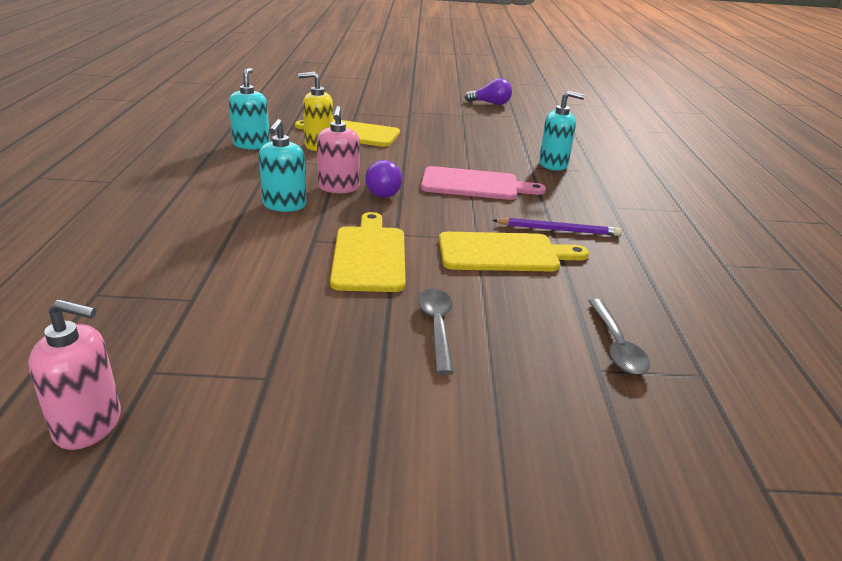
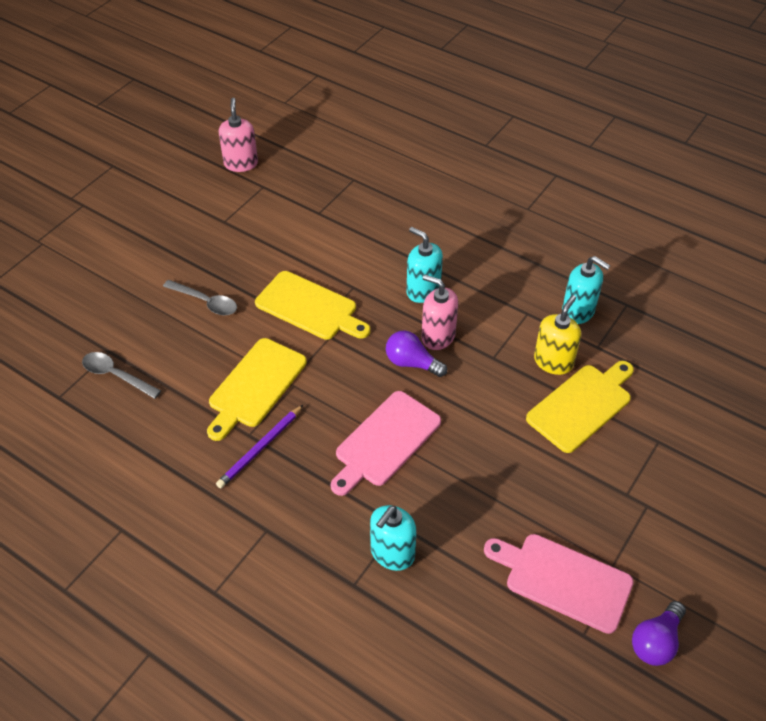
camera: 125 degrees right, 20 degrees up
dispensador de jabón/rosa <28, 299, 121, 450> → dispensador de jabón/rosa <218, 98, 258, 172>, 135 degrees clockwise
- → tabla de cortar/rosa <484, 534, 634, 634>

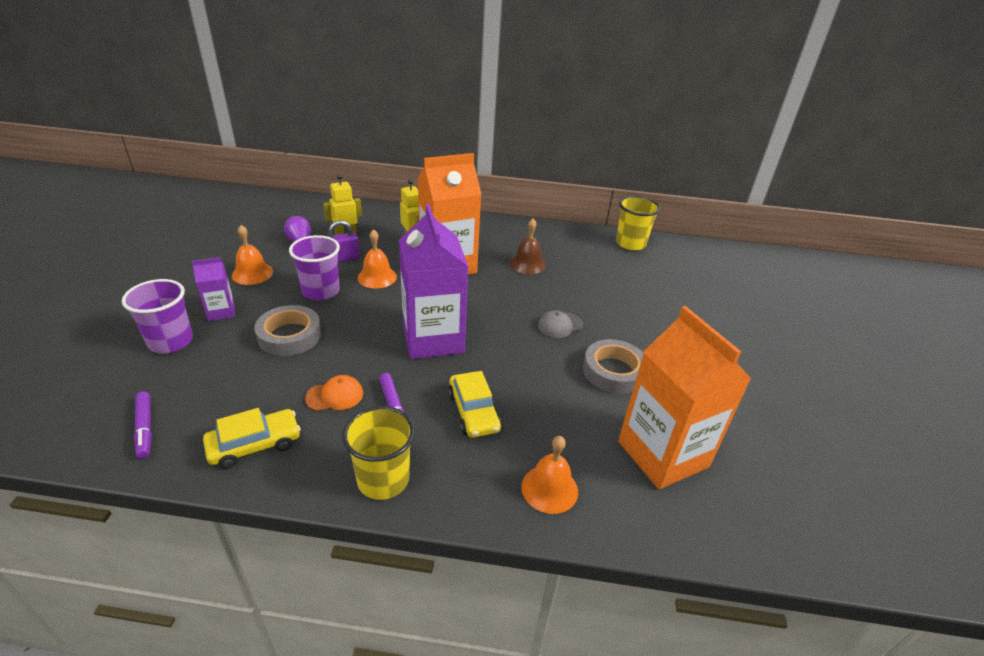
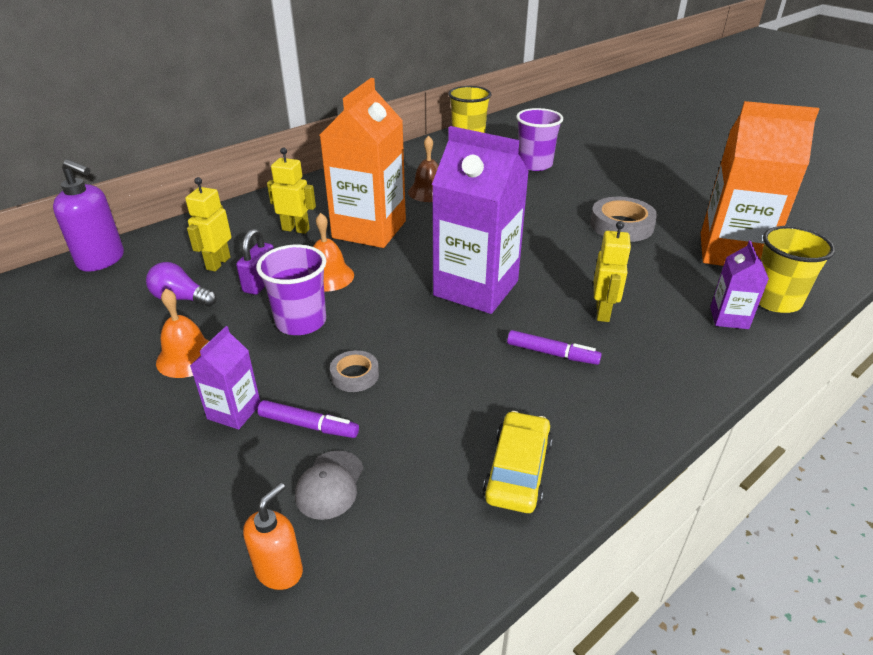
camera: 45 degrees left, 0 degrees up
vaso/morado <122, 279, 193, 353> → vaso/morado <516, 108, 563, 171>, move
cinta adhesiva/gris <254, 305, 321, 356> → cinta adhesiva/gris <330, 350, 379, 392>, x0.57
gorra/gris <538, 310, 583, 338> → gorra/gris <295, 450, 364, 520>, move
coche/amarillo <448, 371, 501, 438> → robot/amarillo <594, 221, 631, 322>
gorra/naranja <305, 375, 363, 411> → -
rotulador/morado <134, 391, 152, 459> → rotulador/morado <258, 400, 359, 438>, move
vaso/amarillo <342, 406, 415, 500> → vaso/amarillo <759, 226, 835, 313>, move
campana/naranja <521, 436, 578, 514> → cartón de leche/morado <710, 240, 769, 329>
- → dispensador de jabón/morado <53, 159, 124, 271>
- → dispensador de jabón/naranja <243, 483, 303, 590>

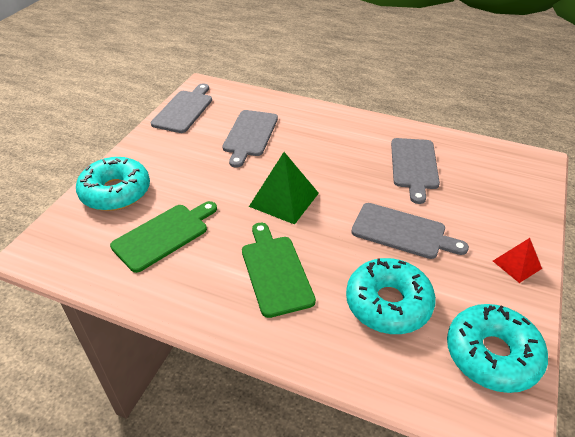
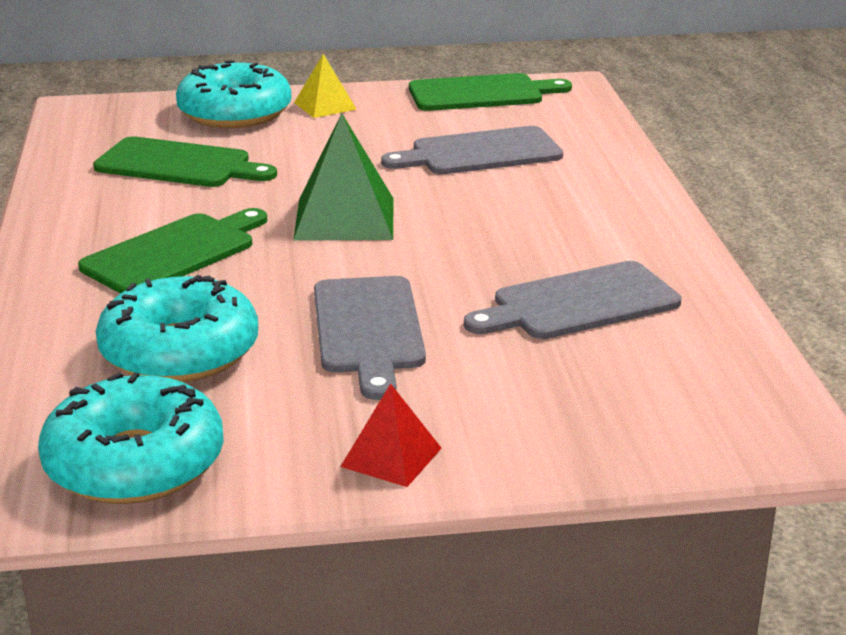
camera: 60 degrees right, 15 degrees down
tabla de cortar/gris <151, 84, 212, 133> → tabla de cortar/verde <409, 73, 572, 111>
- → pirámide/amarillo <294, 54, 357, 118>

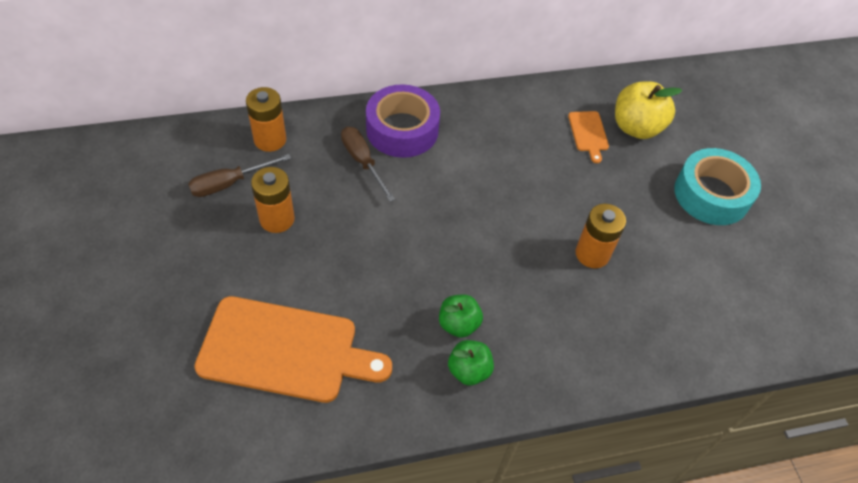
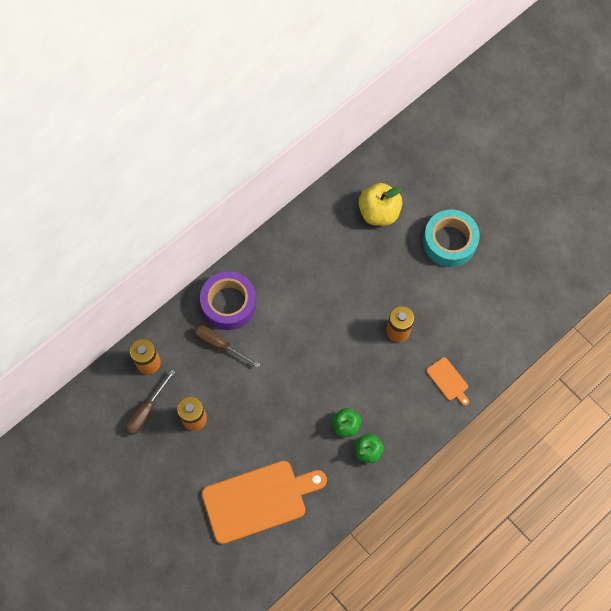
camera: 25 degrees left, 15 degrees up
tabla de cortar/naranja <568, 111, 609, 163> → tabla de cortar/naranja <426, 357, 469, 406>, move

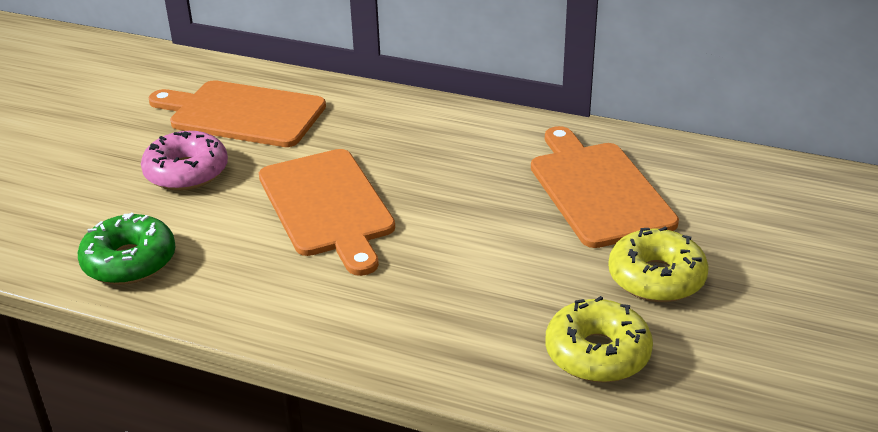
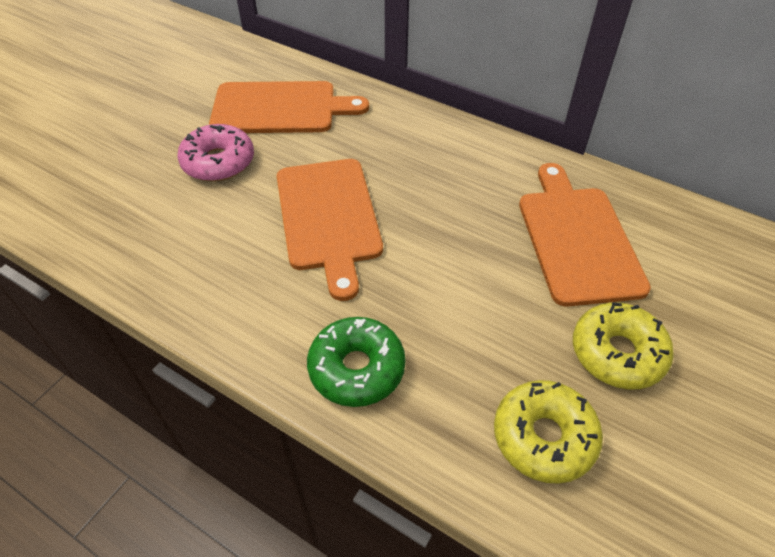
camera: 10 degrees right, 15 degrees up
tabla de cortar/naranja <148, 80, 326, 147> → tabla de cortar/naranja <209, 81, 369, 133>, 150 degrees clockwise
rosquilla/verde <78, 213, 176, 285> → rosquilla/verde <307, 317, 406, 407>, move

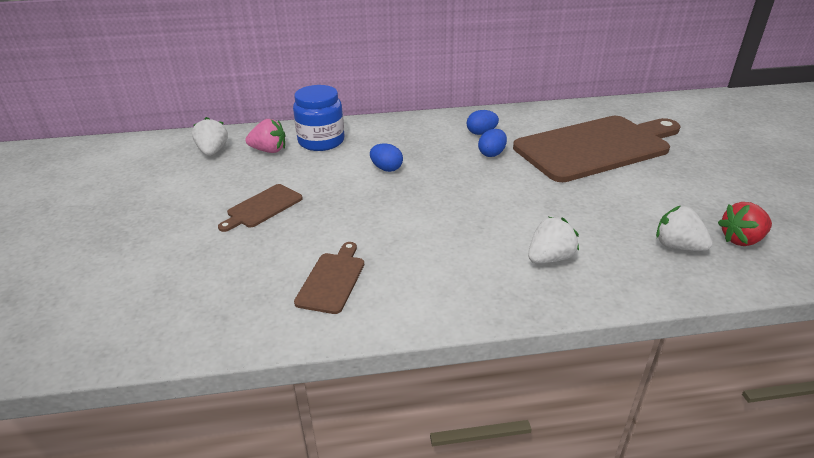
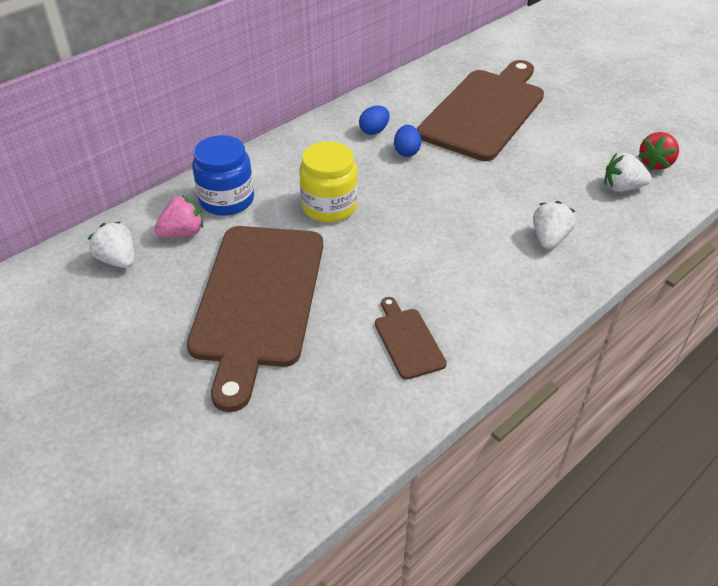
camera: 35 degrees left, 10 degrees up
huevo/azul <370, 144, 403, 172> → tarro/amarillo <299, 141, 358, 222>
tabla de cortar/marrón <218, 184, 303, 232> → tabla de cortar/marrón <187, 226, 323, 412>, x2.35

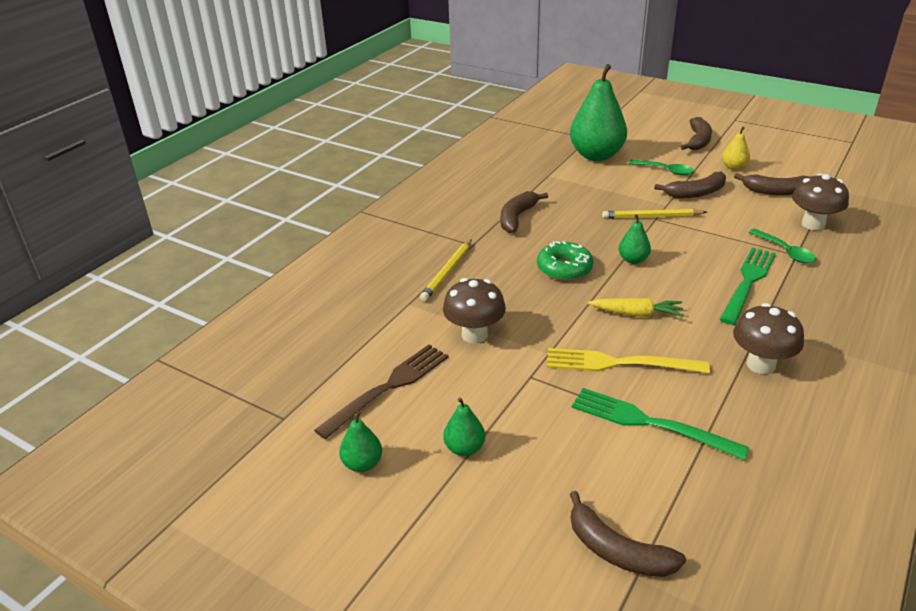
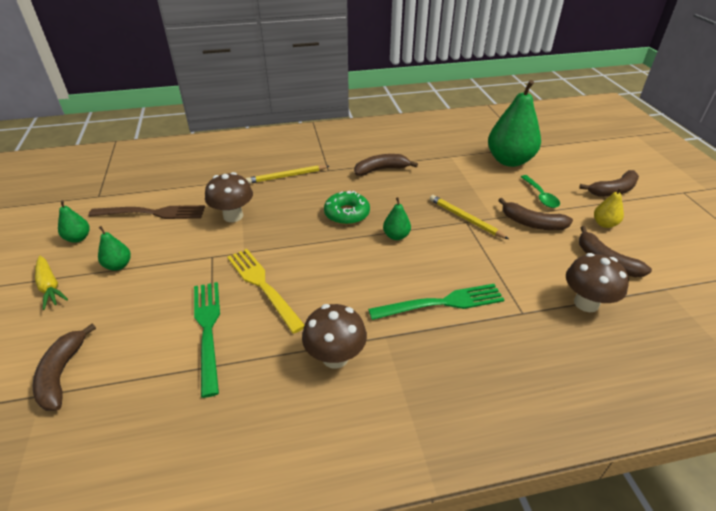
camera: 45 degrees right, 5 degrees up
cuchara/verde <749, 229, 816, 263> → -
zanahoria/amarillo <588, 298, 684, 317> → zanahoria/amarillo <35, 256, 68, 310>, move

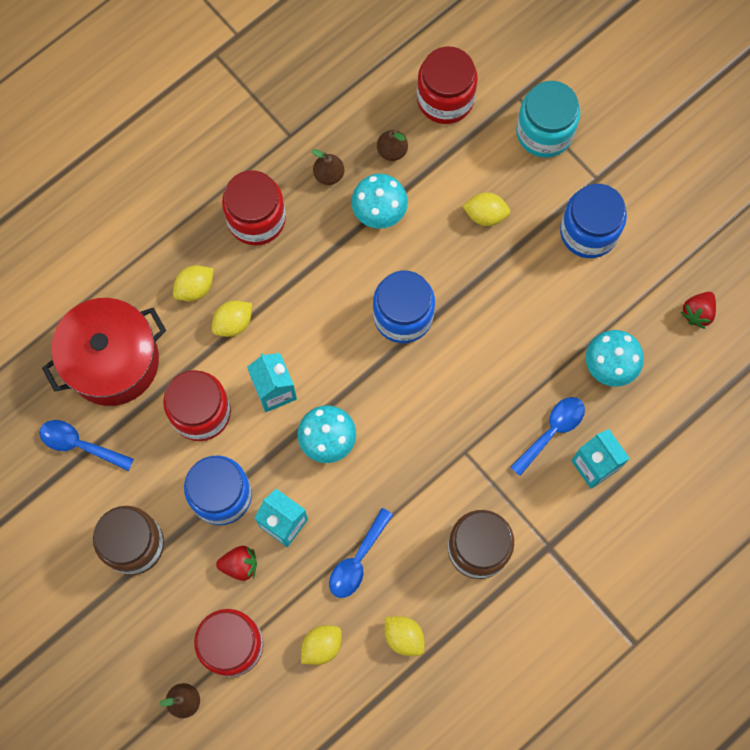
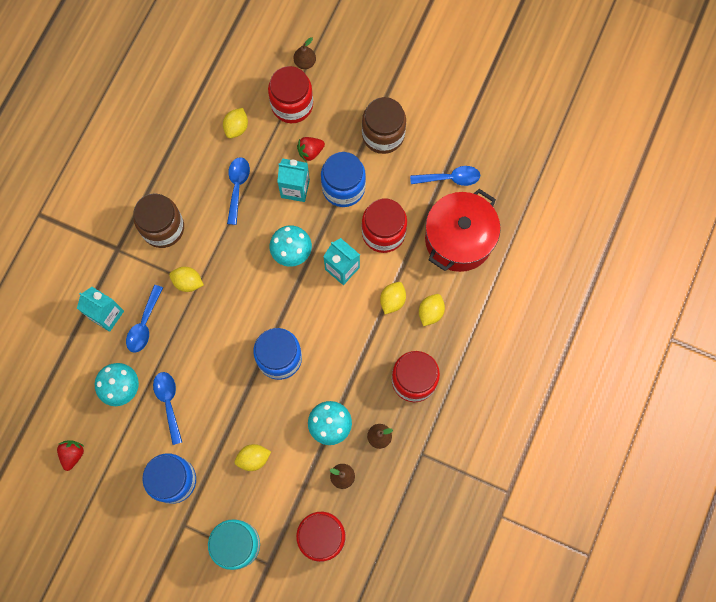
camera: 155 degrees right, 0 degrees up
limón/amarillo <385, 616, 424, 656> → limón/amarillo <169, 267, 204, 292>, move
- → cuchara/azul <153, 372, 182, 445>

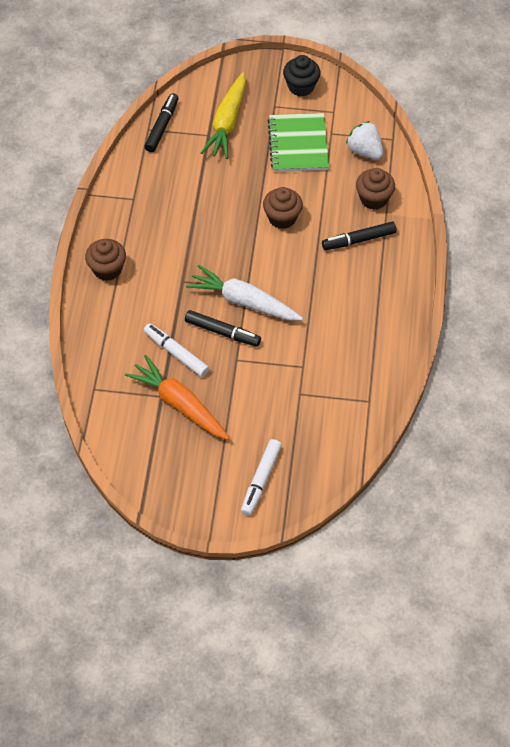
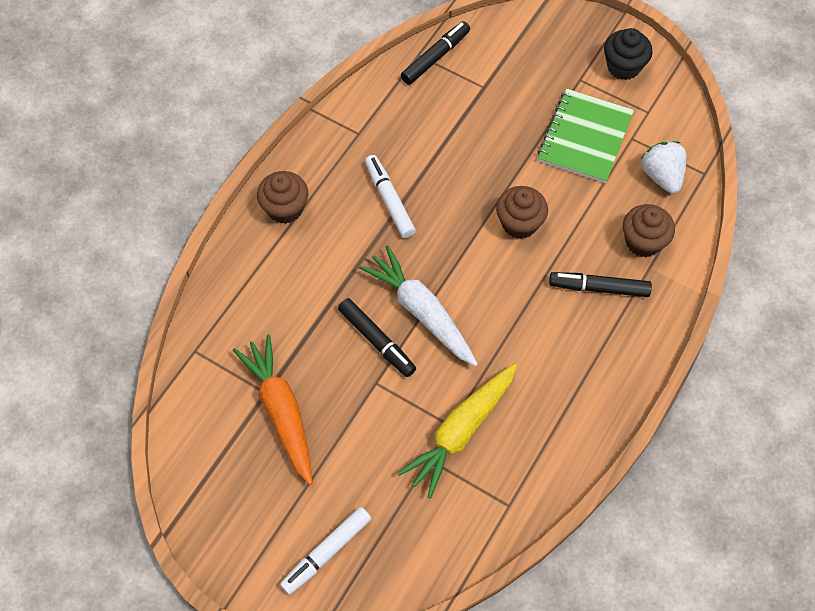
camera: 25 degrees right, 5 degrees up
zanahoria/amarillo <201, 73, 246, 159> → zanahoria/amarillo <398, 363, 517, 498>, move
rotulador/blanco <144, 323, 209, 377> → rotulador/blanco <365, 155, 416, 238>, move

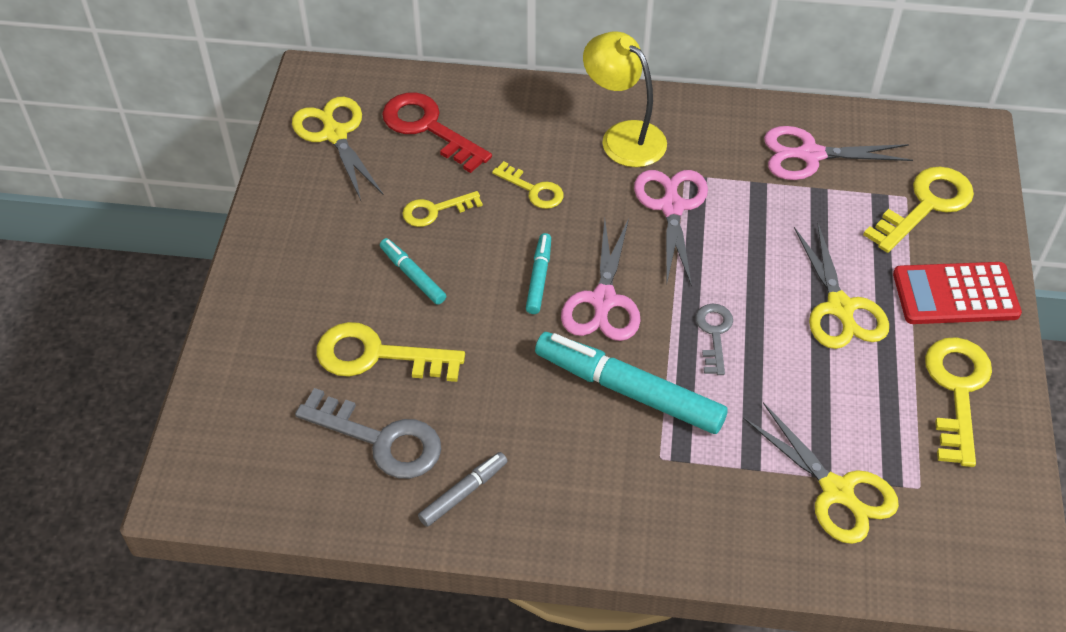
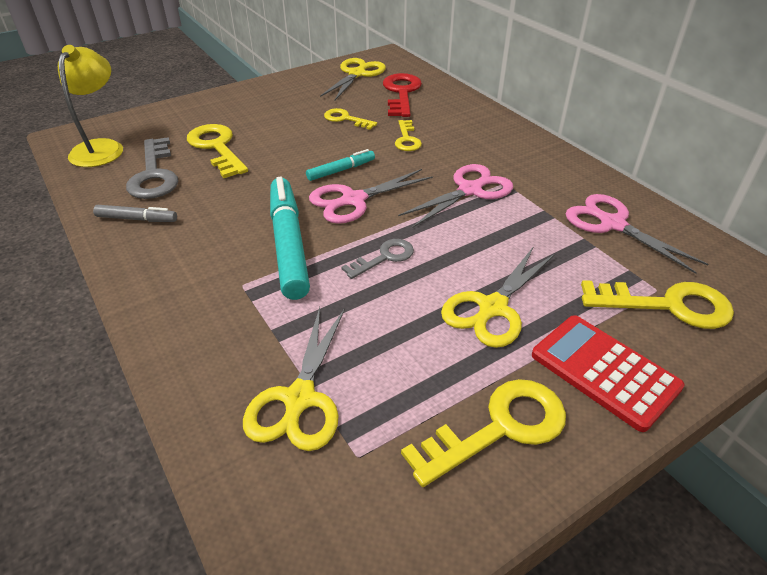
camera: 50 degrees right, 10 degrees down
lámpara/amarillo <583, 32, 667, 167> → lámpara/amarillo <58, 45, 123, 167>, move
rotulador/turquesa <380, 238, 446, 305> → -

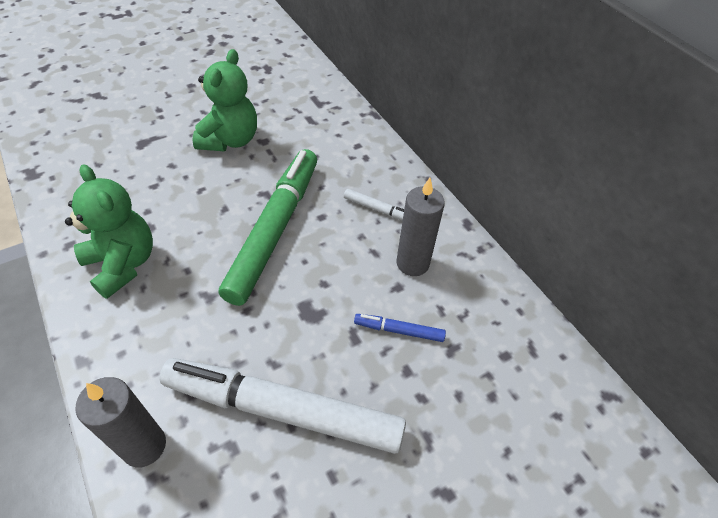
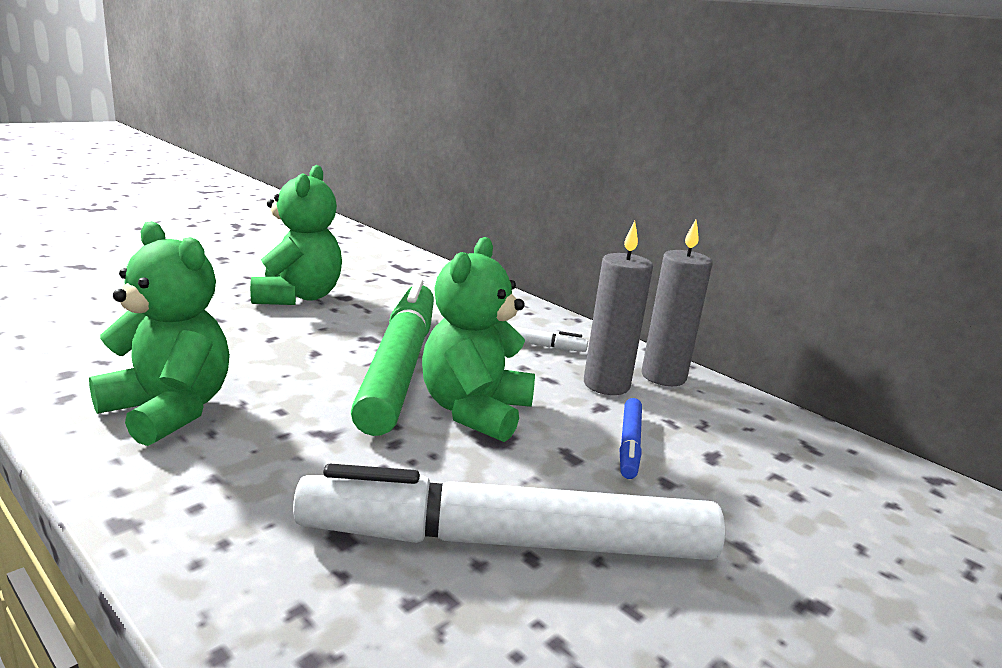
camera: 15 degrees left, 30 degrees down
rotulador/azul <354, 314, 446, 342> → rotulador/azul <619, 398, 642, 479>, 75 degrees counterclockwise
vela/gris <76, 377, 166, 467> → vela/gris <641, 220, 712, 386>, move
- → osito/verde <422, 237, 535, 442>

